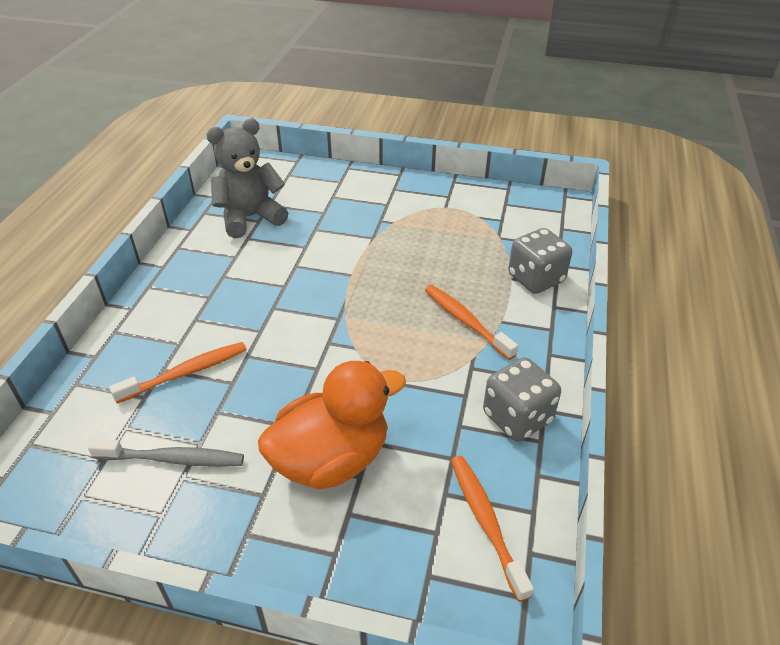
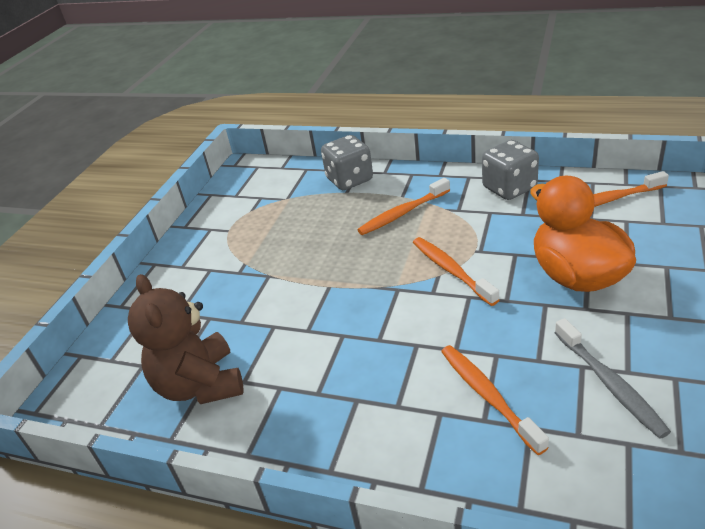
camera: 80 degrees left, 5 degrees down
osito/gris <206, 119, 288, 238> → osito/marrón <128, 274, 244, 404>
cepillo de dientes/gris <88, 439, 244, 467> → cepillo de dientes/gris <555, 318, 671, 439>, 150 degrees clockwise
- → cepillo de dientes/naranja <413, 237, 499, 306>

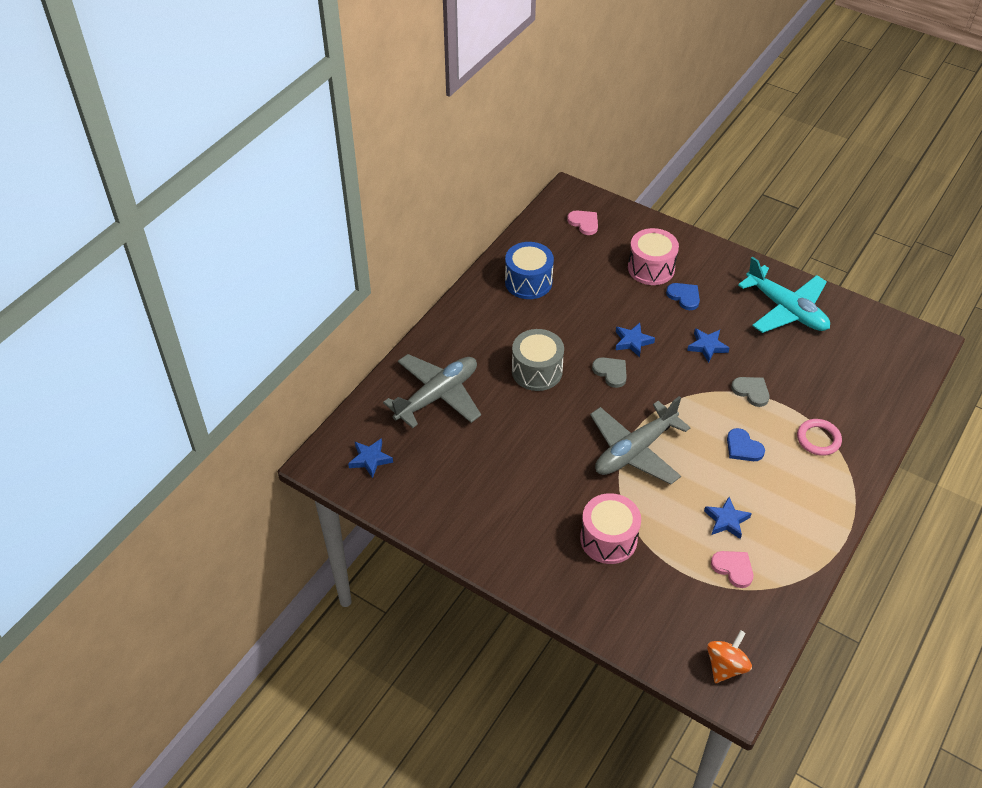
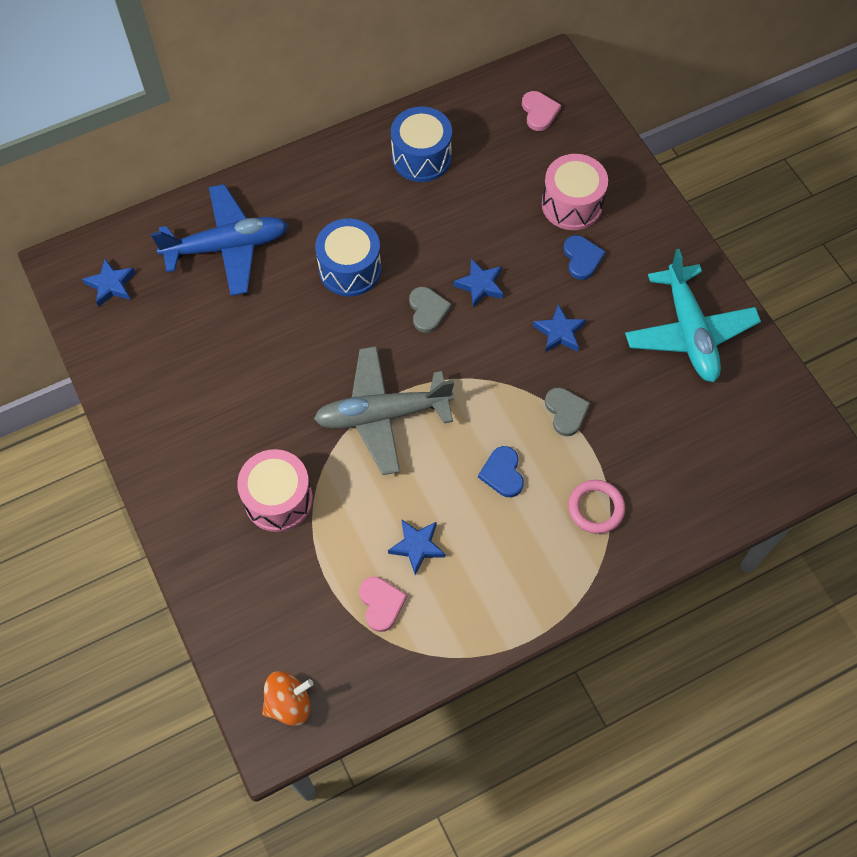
camera: 30 degrees right, 15 degrees up
tambor/gris <512, 329, 564, 391> → tambor/azul <315, 218, 381, 296>
avión/gris <383, 354, 481, 428> → avión/azul <151, 184, 288, 296>

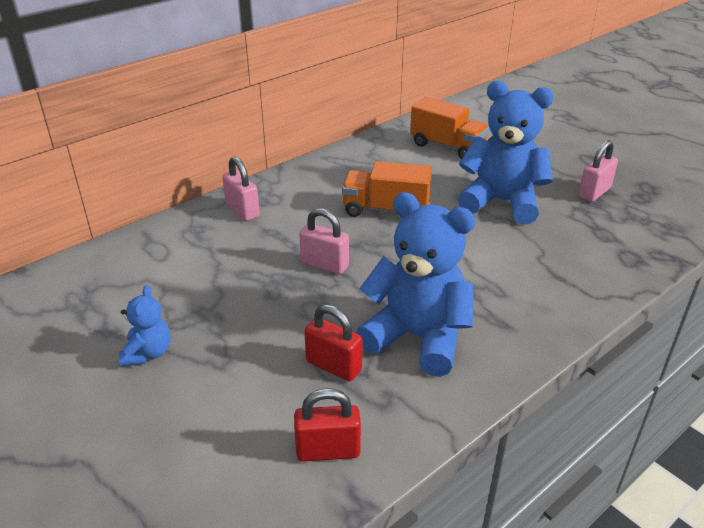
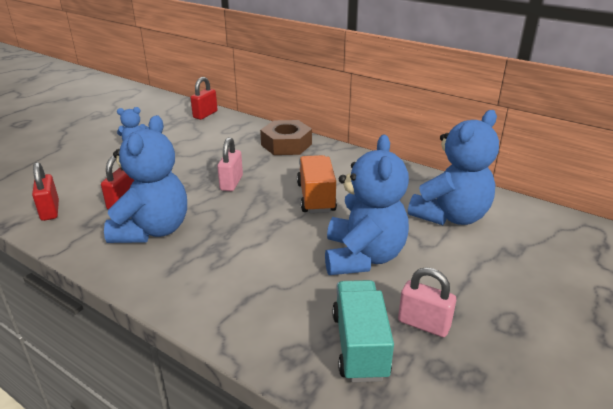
camera: 75 degrees right, 5 degrees down
camión/naranja <410, 97, 489, 159> → osito/azul <408, 110, 499, 225>
candado/rosa <222, 157, 260, 221> → tuerca/marrón <260, 120, 312, 155>
- → candado/rojo <191, 77, 218, 120>
- → camión/turquesa <332, 280, 394, 382>

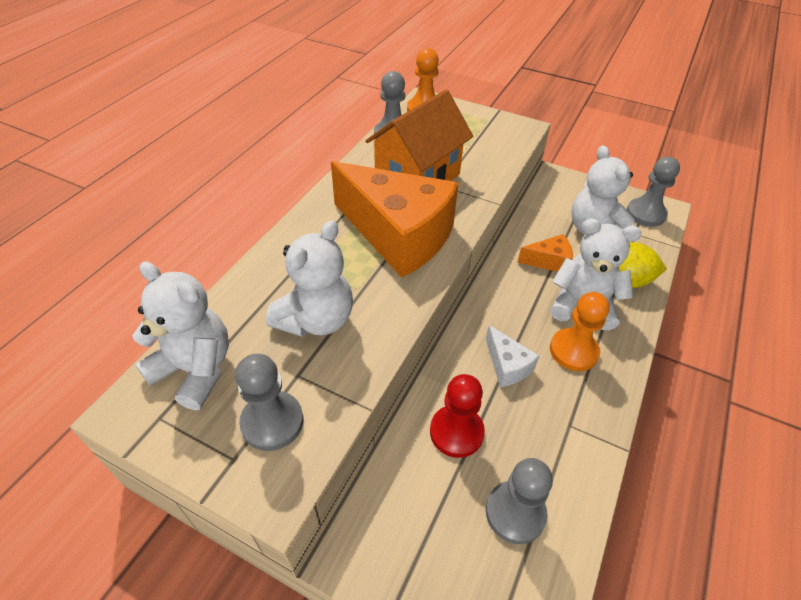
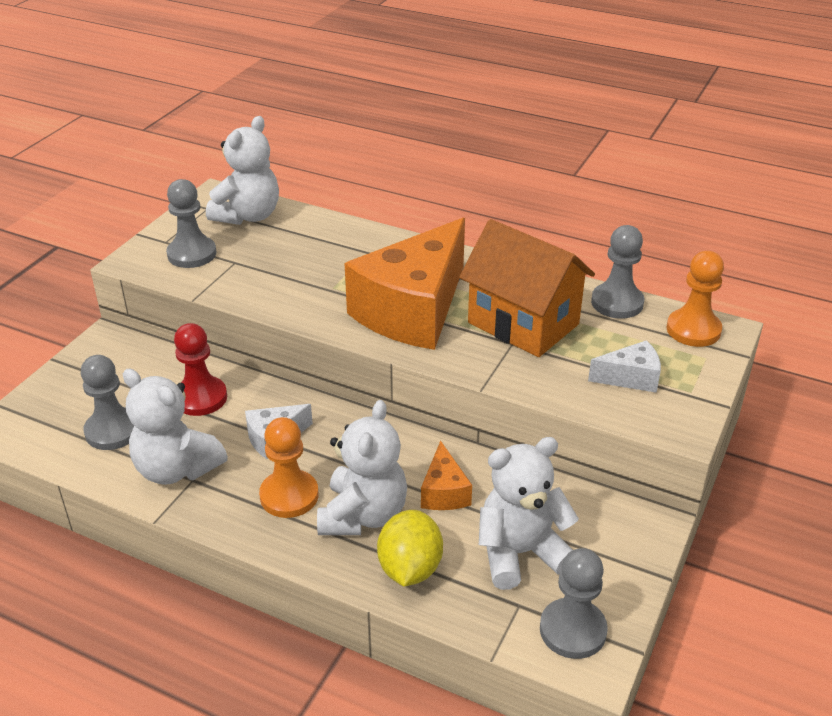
camera: 90 degrees right, 10 degrees down
osito/blanco <266, 221, 353, 337> → osito/blanco <123, 369, 228, 485>, move
- → queso/blanco <588, 340, 661, 393>

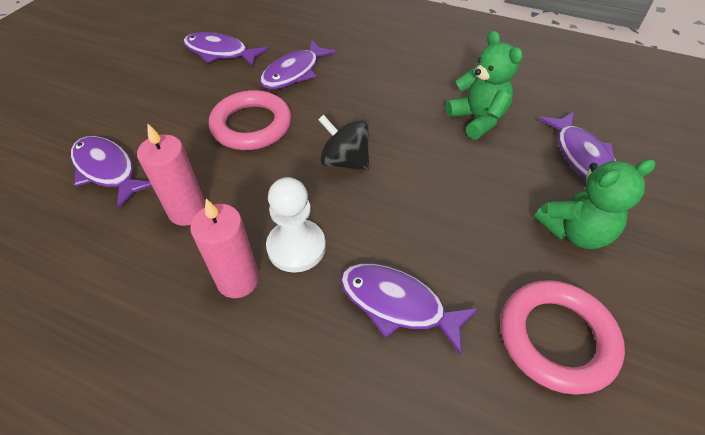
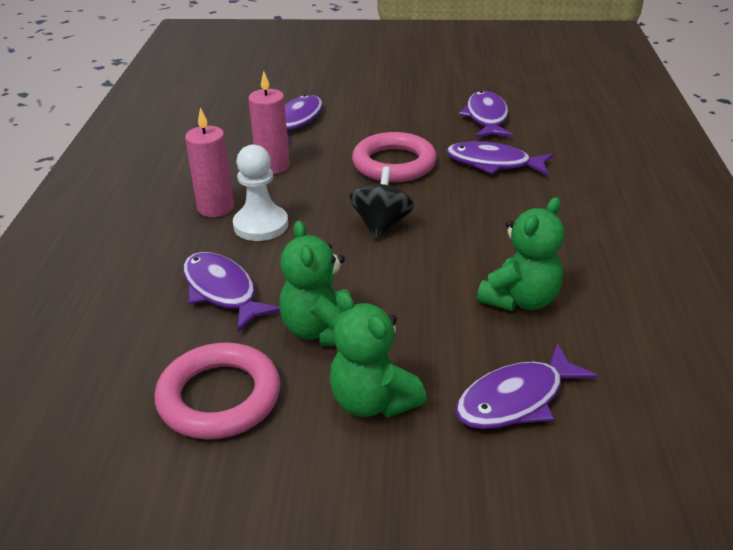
camera: 70 degrees right, 15 degrees down
pez/morado <340, 264, 479, 356> → pez/morado <183, 252, 280, 332>, 45 degrees counterclockwise
- → osito/verde <279, 220, 350, 346>

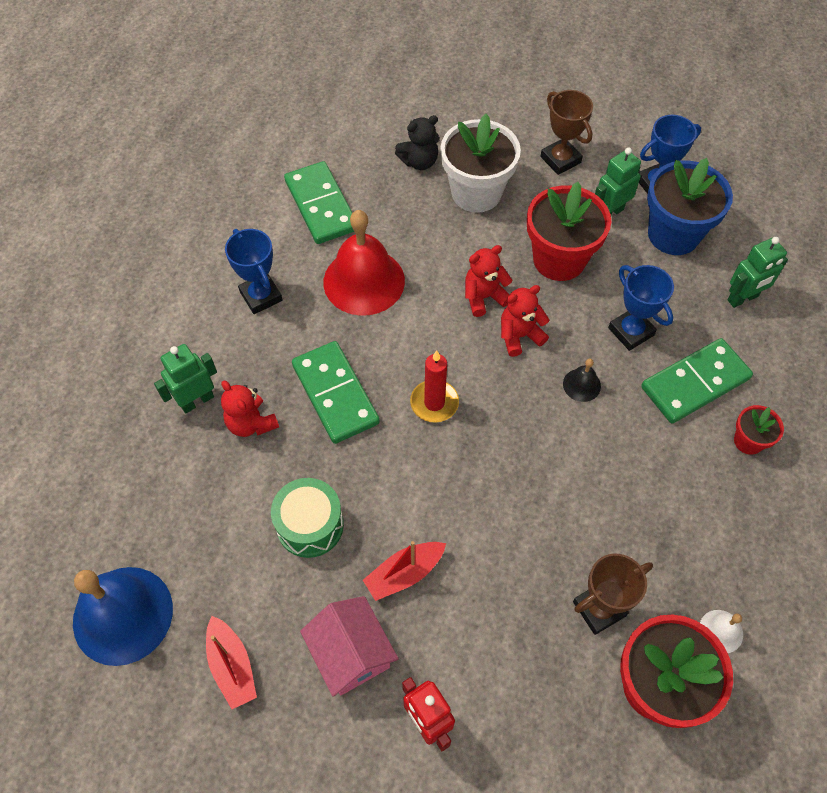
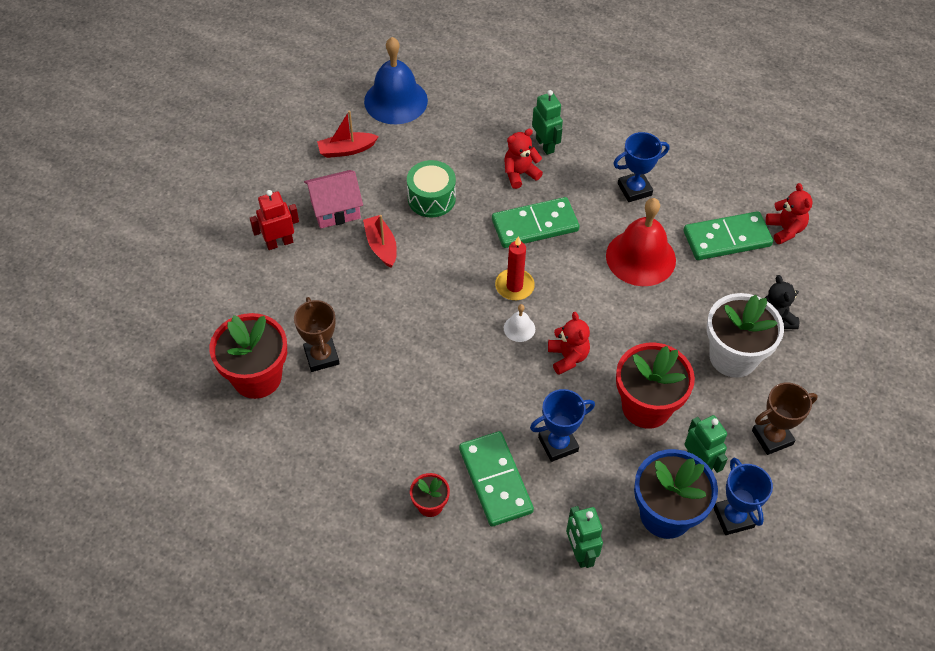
camera: 100 degrees right, 5 degrees down
osito/rojo <465, 245, 512, 317> → osito/rojo <766, 183, 813, 244>, move
campana/negro <563, 359, 601, 402> → -
campana/blanco <700, 610, 743, 653> → campana/blanco <504, 304, 535, 342>, move

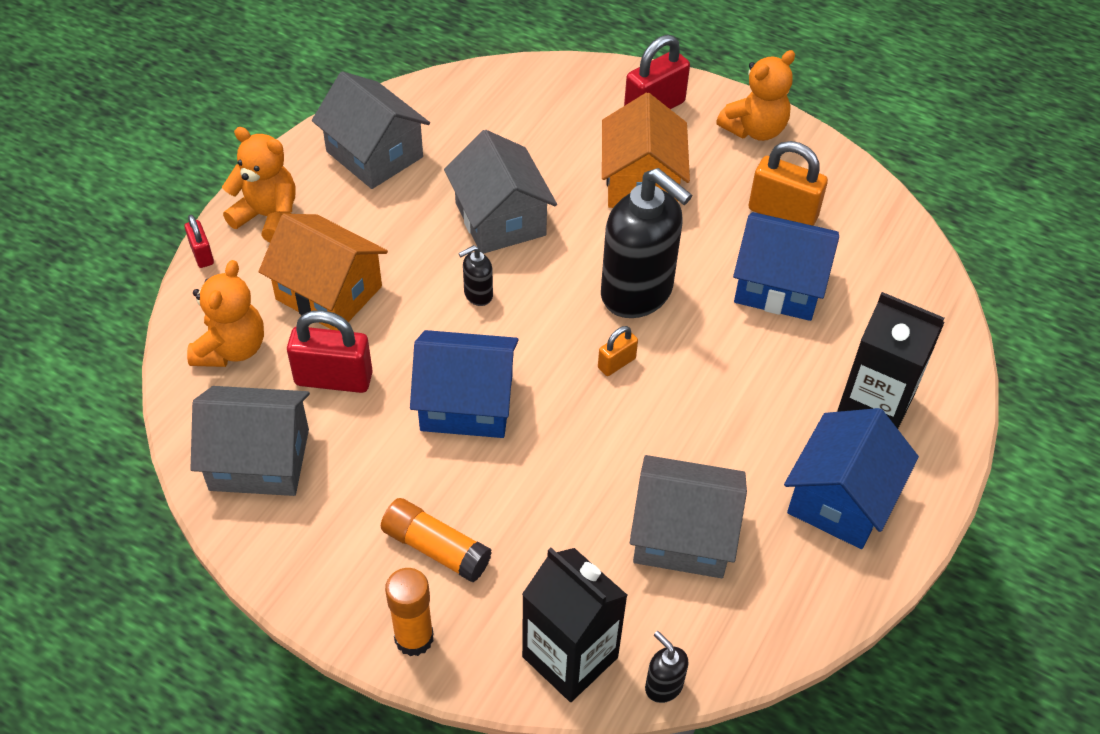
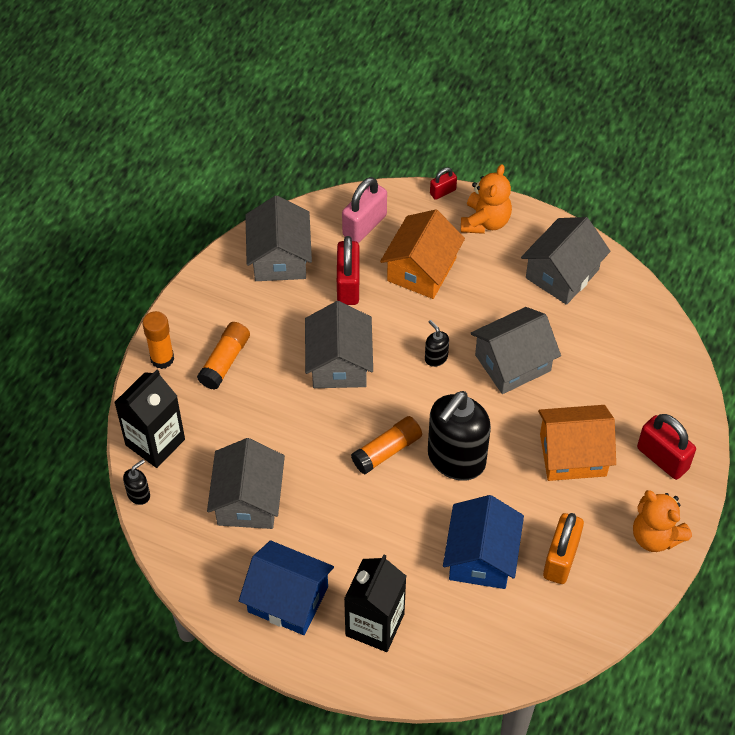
camera: 85 degrees right, 5 degrees up
osito/naranja <187, 260, 264, 367> → candado/rosa <342, 177, 387, 243>
candado/naranja <598, 326, 638, 376> → barra de pegamento/naranja <351, 416, 422, 474>
casa/azul <410, 330, 519, 438> → casa/gris <305, 301, 373, 388>

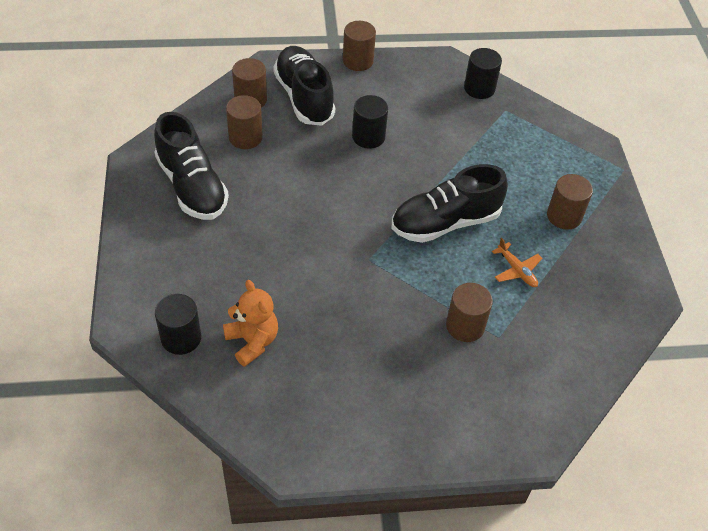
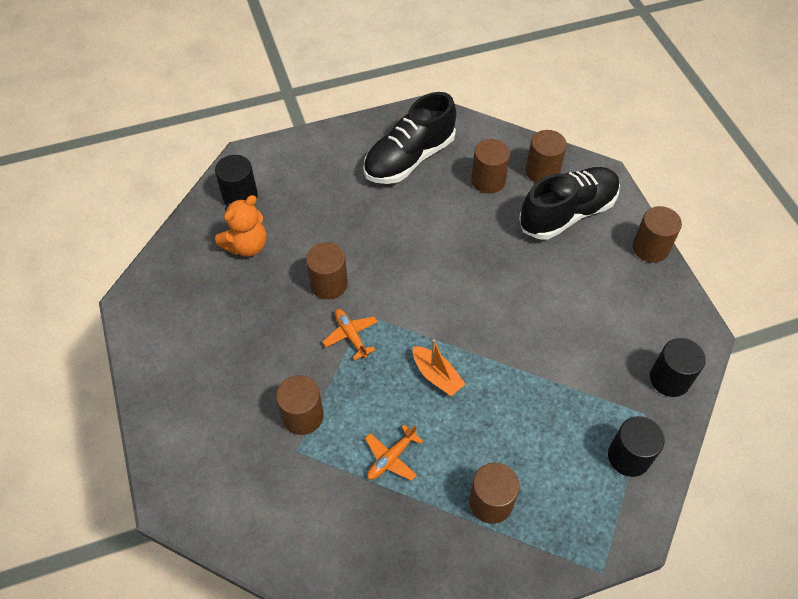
camera: 80 degrees right, 5 degrees up
cilindro/negro <352, 95, 388, 149> → cilindro/negro <608, 416, 665, 477>, move
zapato/negro <391, 164, 508, 243> → barco/naranja <413, 339, 465, 396>
- → cilindro/marrón <306, 242, 348, 300>
- → avión/naranja <322, 309, 378, 360>

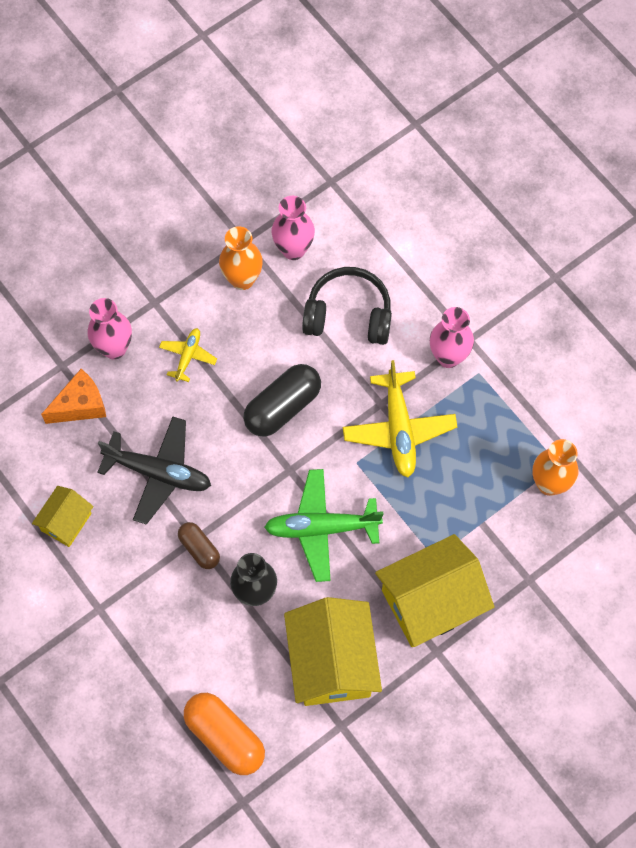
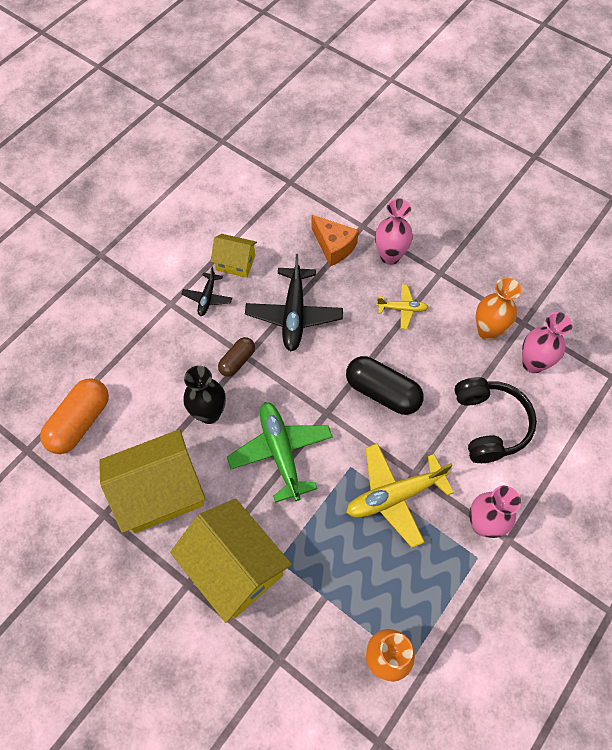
camera: 75 degrees right, 5 degrees down
- → avión/negro <181, 267, 232, 316>

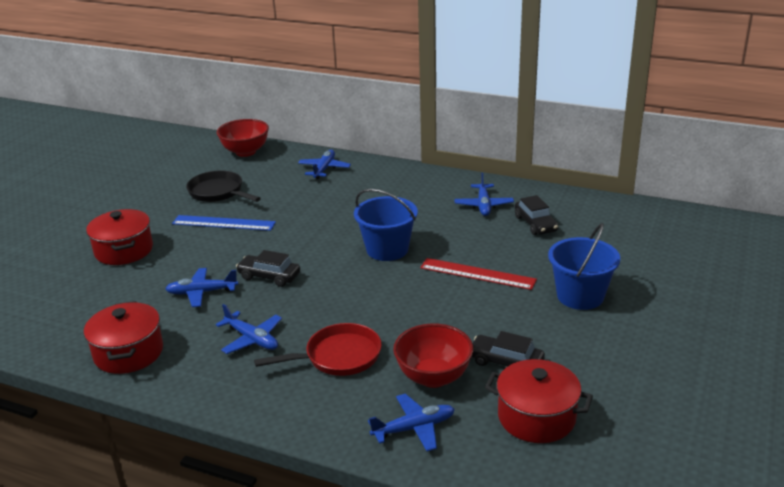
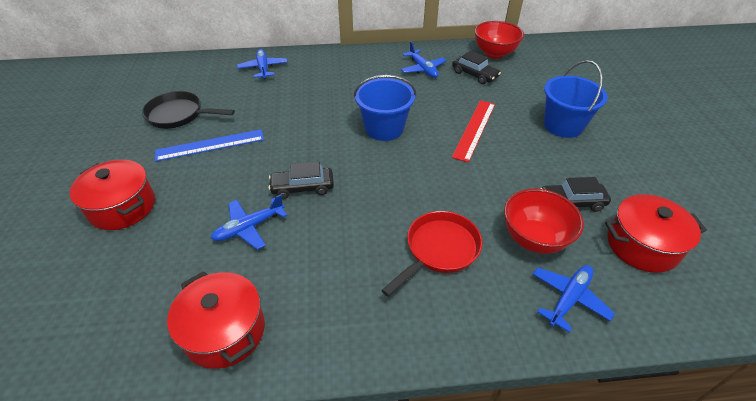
camera: 30 degrees left, 15 degrees up
cuenco/rojo <217, 119, 269, 157> → cuenco/rojo <474, 21, 524, 59>, move
regla/rojo <420, 258, 537, 290> → regla/rojo <452, 100, 495, 163>, 60 degrees counterclockwise
avión/azul <216, 304, 282, 354> → -

